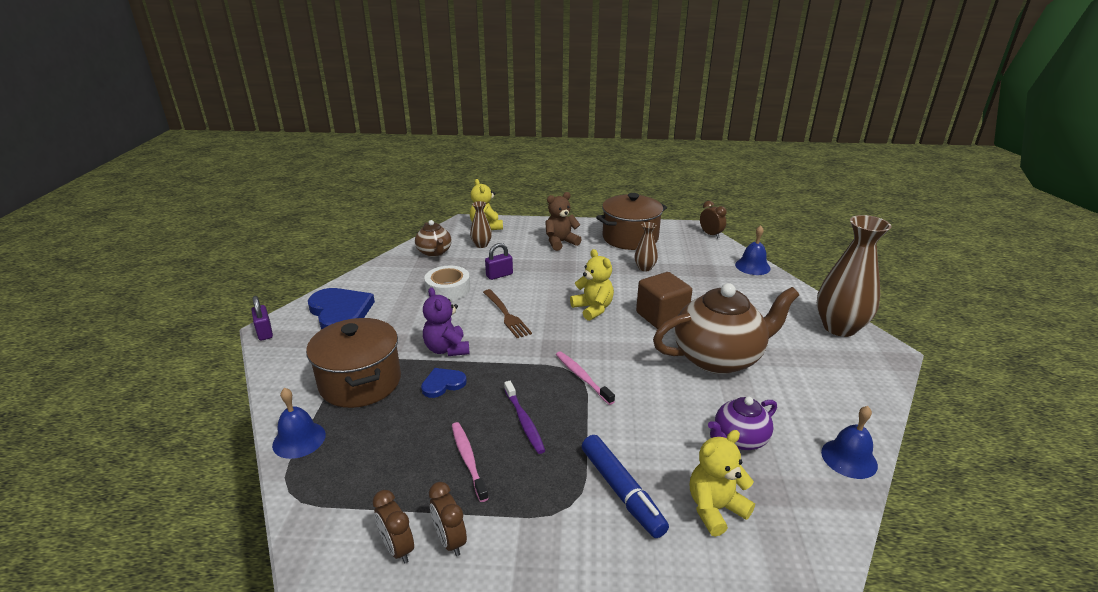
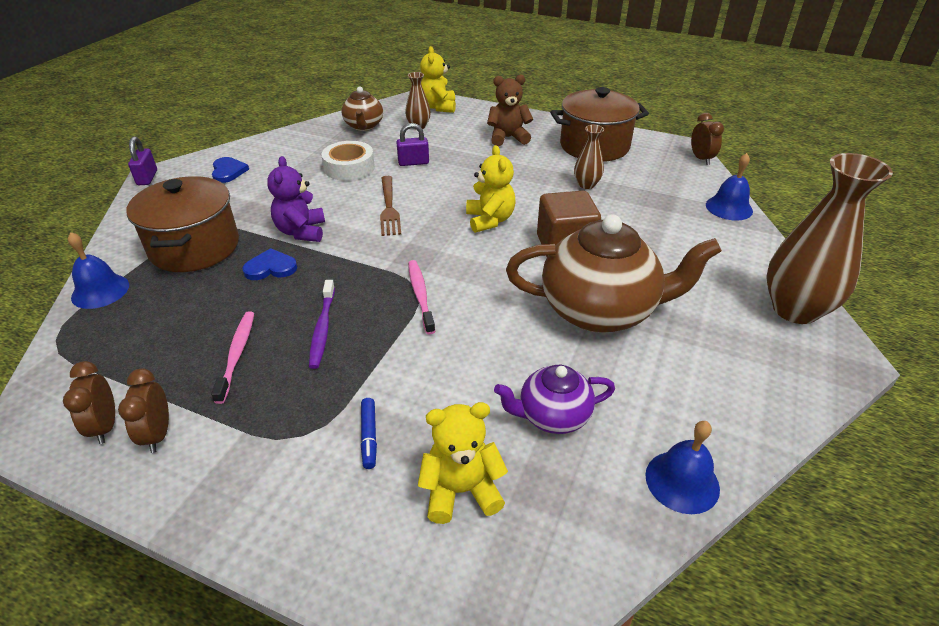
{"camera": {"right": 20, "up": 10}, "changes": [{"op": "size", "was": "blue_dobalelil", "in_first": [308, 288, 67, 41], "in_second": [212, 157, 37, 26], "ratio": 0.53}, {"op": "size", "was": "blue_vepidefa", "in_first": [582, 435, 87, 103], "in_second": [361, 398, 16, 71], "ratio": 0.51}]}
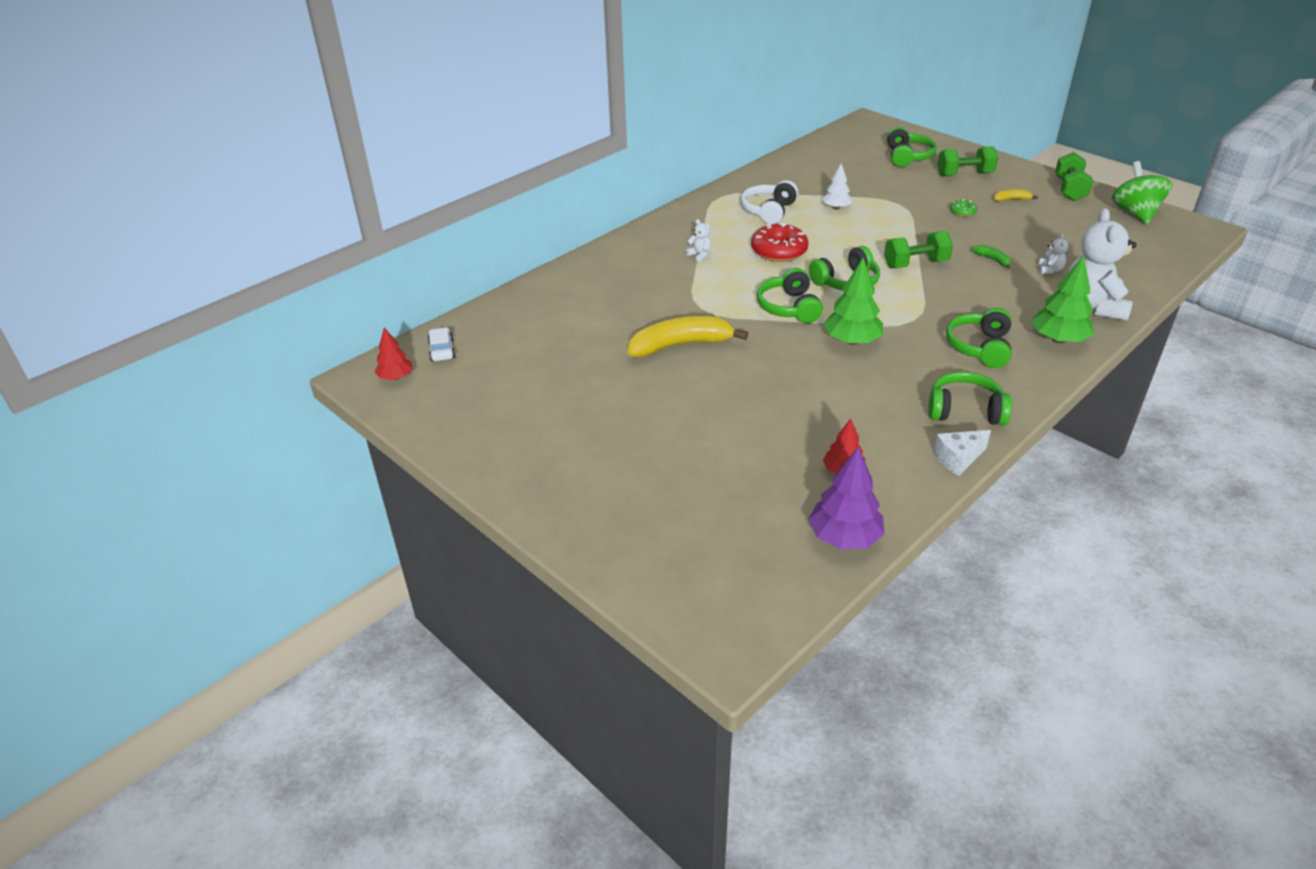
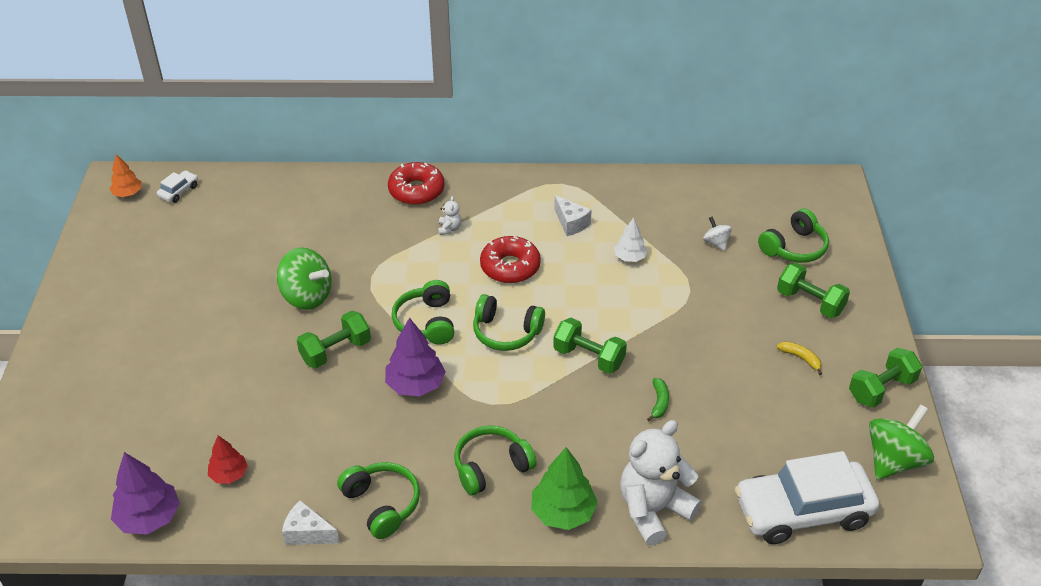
{"camera": {"right": 45, "up": 5}, "changes": [{"op": "missing", "was": "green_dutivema", "in_first": [950, 199, 27, 18]}, {"op": "missing", "was": "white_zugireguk", "in_first": [1039, 234, 29, 40]}, {"op": "appeared", "now": "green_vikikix", "in_second": [297, 311, 74, 57]}, {"op": "appeared", "now": "red_dutivema", "in_second": [388, 162, 57, 43]}, {"op": "appeared", "now": "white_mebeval", "in_second": [703, 217, 29, 34]}, {"op": "appeared", "now": "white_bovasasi", "in_second": [735, 451, 144, 93]}, {"op": "exchanged", "was": "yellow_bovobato", "now": "green_mebeval", "in_first": [628, 316, 120, 41], "in_second": [277, 247, 54, 63]}, {"op": "exchanged", "was": "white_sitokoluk", "now": "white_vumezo", "in_first": [741, 180, 57, 44], "in_second": [554, 195, 38, 41]}, {"op": "colour", "was": "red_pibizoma", "now": "orange_pibizoma", "in_first": [375, 328, 38, 52], "in_second": [109, 154, 33, 43]}, {"op": "colour", "was": "green_pibizoma", "now": "purple_pibizoma", "in_first": [824, 258, 59, 87], "in_second": [385, 318, 61, 78]}, {"op": "spun", "was": "green_sitokoluk", "in_first": [757, 268, 66, 55], "in_second": [391, 280, 63, 64], "clockwise": -45}]}
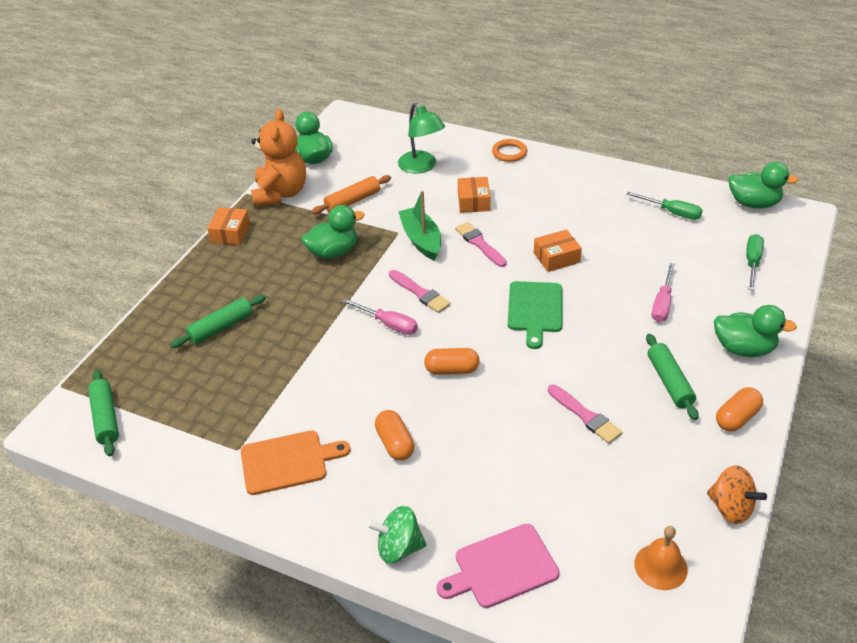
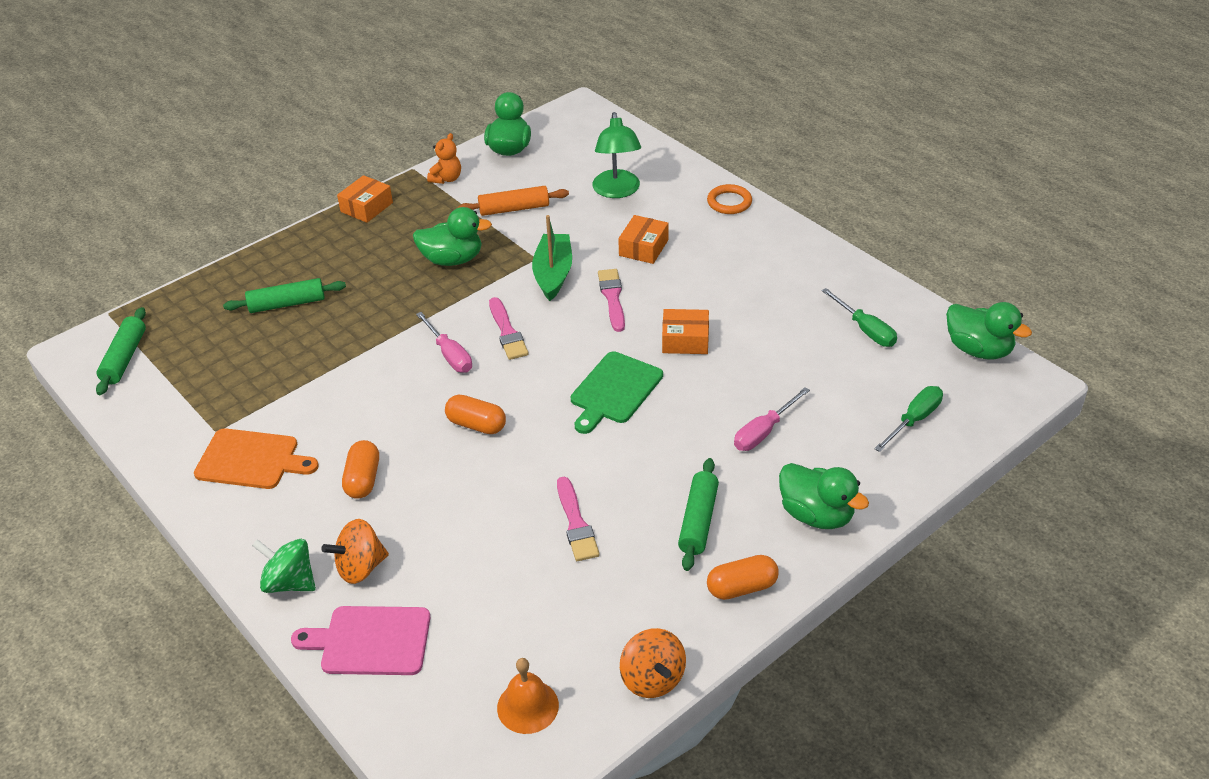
{"camera": {"right": 25, "up": 0}, "changes": [{"op": "appeared", "now": "orange_mebeval", "in_second": [321, 519, 68, 65]}, {"op": "size", "was": "orange_zugireguk", "in_first": [251, 109, 55, 98], "in_second": [427, 133, 34, 51], "ratio": 0.48}]}
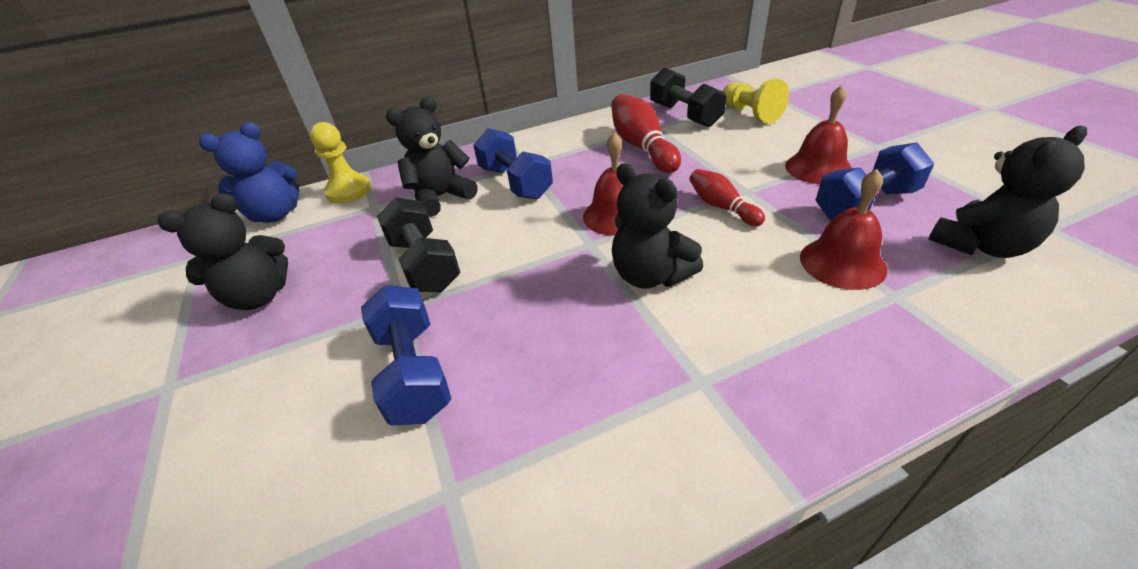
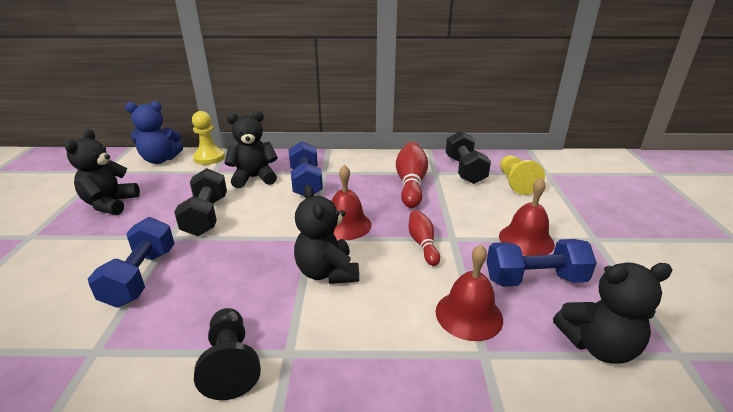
{"camera": {"right": 20, "up": -10}, "changes": [{"op": "appeared", "now": "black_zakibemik", "in_second": [194, 308, 67, 92]}, {"op": "spun", "was": "black_zugireguk", "in_first": [157, 193, 131, 117], "in_second": [65, 129, 75, 86], "clockwise": 105}]}
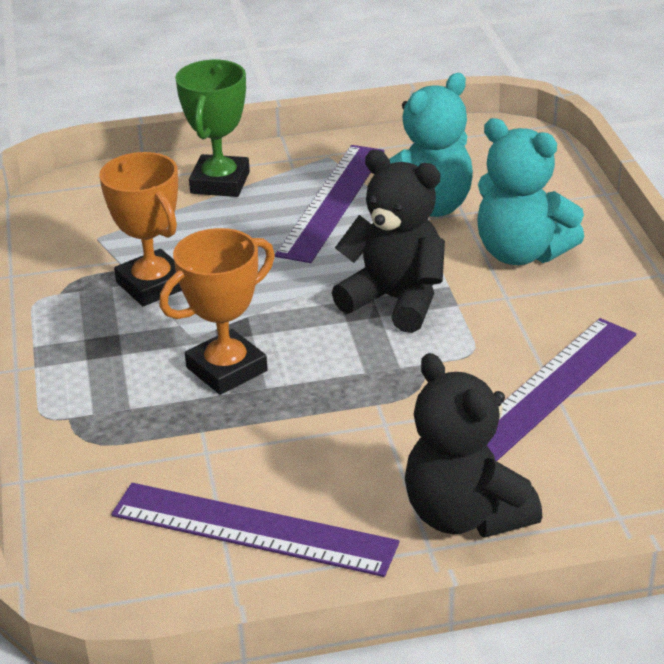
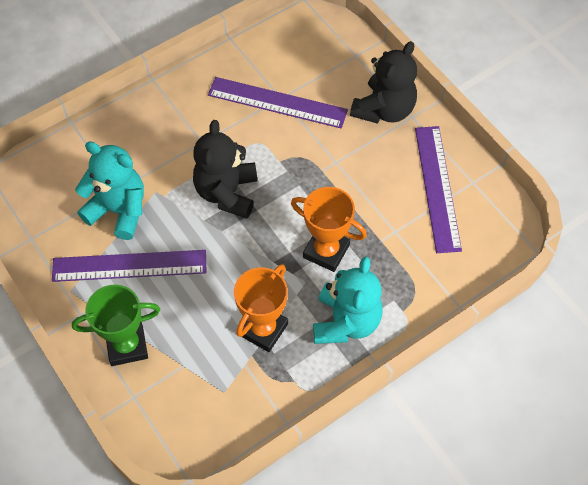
{"camera": {"right": -115, "up": 25}, "changes": [{"op": "relocated", "was": "turquoise_zugireguk", "in_first": [477, 118, 107, 147], "in_second": [313, 257, 69, 87]}]}
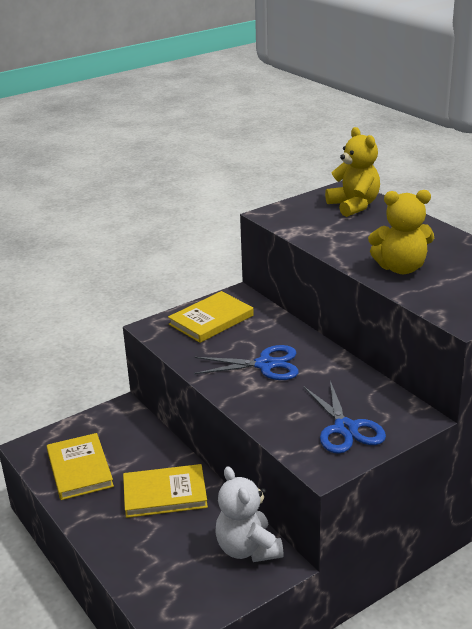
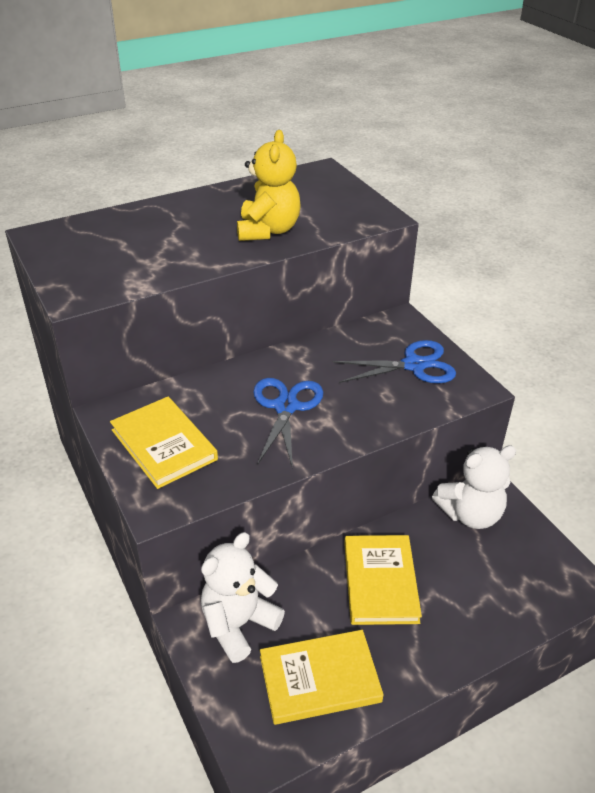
{"camera": {"right": -85, "up": 10}, "changes": [{"op": "missing", "was": "yellow_zugireguk", "in_first": [325, 127, 55, 90]}, {"op": "appeared", "now": "white_zugireguk", "in_second": [201, 532, 84, 131]}]}
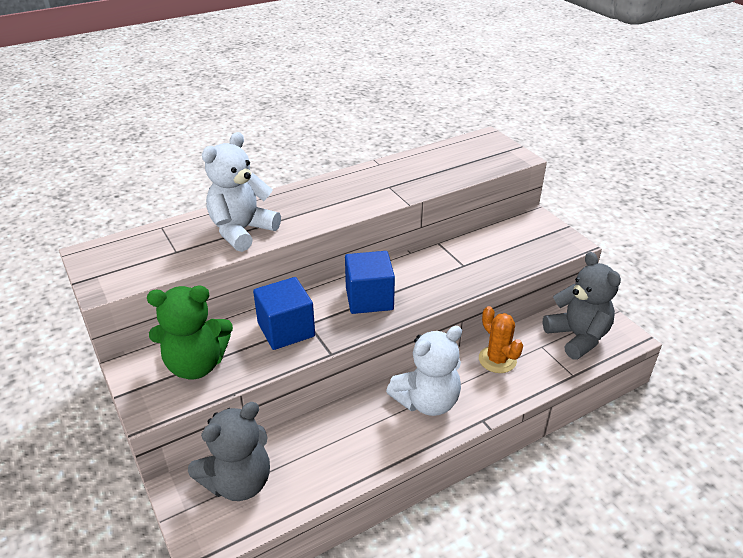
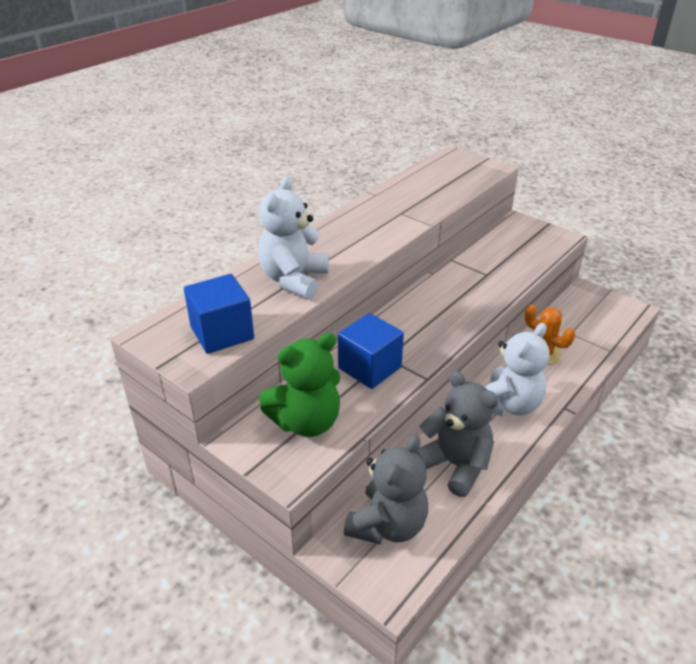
{"camera": {"right": -20, "up": 0}, "changes": [{"op": "relocated", "was": "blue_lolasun", "in_first": [345, 251, 50, 63], "in_second": [184, 274, 70, 80]}, {"op": "relocated", "was": "grey_zugireguk", "in_first": [543, 252, 78, 108], "in_second": [416, 371, 82, 126]}]}
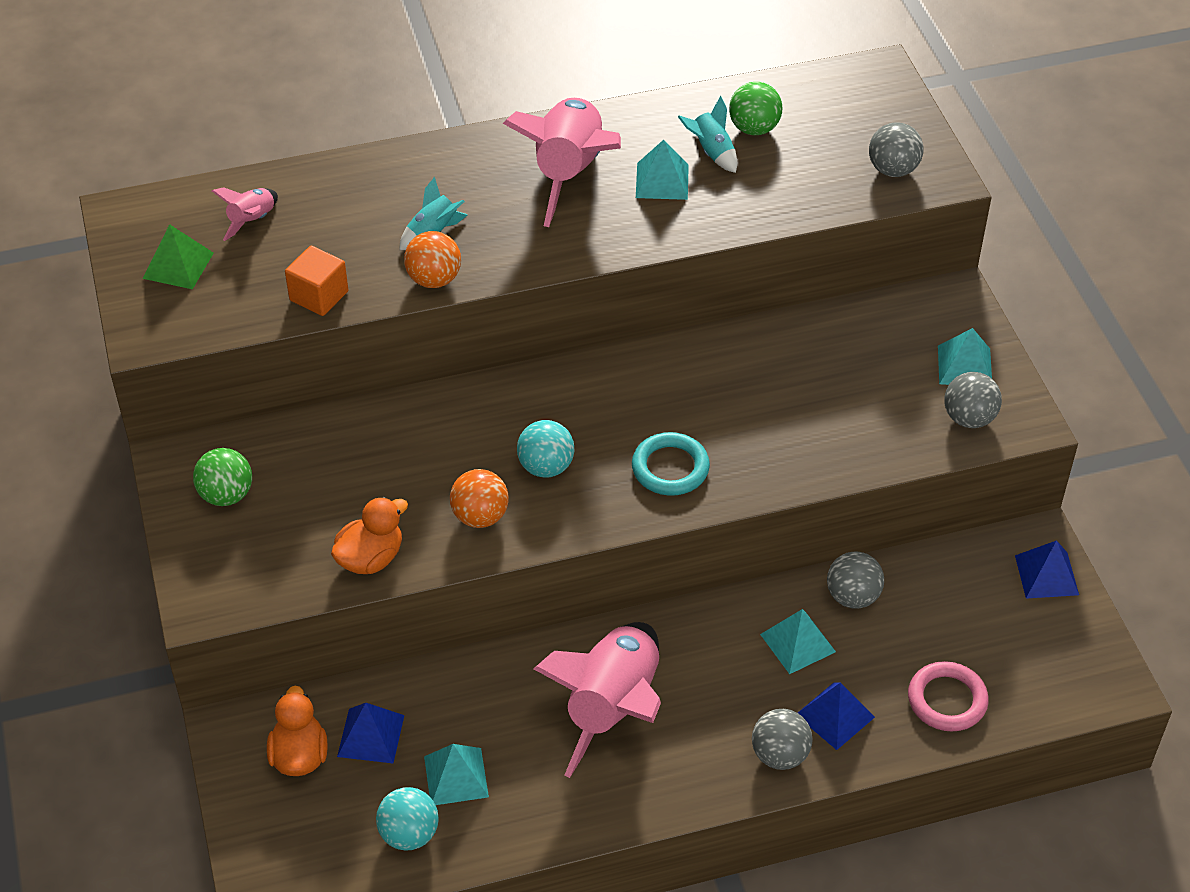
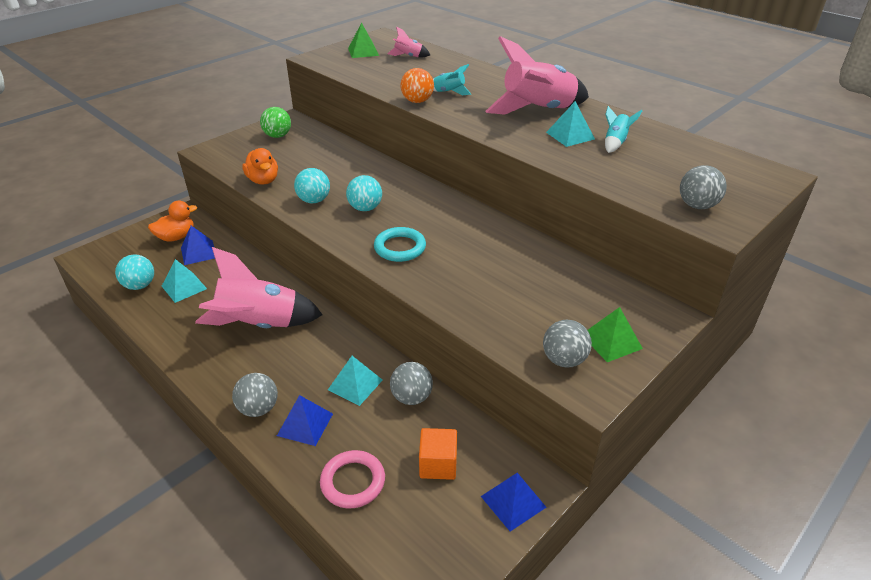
{"camera": {"right": 60, "up": -10}, "changes": [{"op": "missing", "was": "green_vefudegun", "in_first": [729, 82, 53, 53]}, {"op": "relocated", "was": "orange_lolasun", "in_first": [285, 246, 63, 70], "in_second": [419, 428, 38, 52]}, {"op": "colour", "was": "orange_vefudegun", "now": "turquoise_vefudegun", "in_first": [450, 469, 59, 59], "in_second": [294, 168, 36, 35]}, {"op": "colour", "was": "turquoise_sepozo", "now": "green_sepozo", "in_first": [938, 328, 54, 57], "in_second": [588, 307, 55, 55]}, {"op": "spun", "was": "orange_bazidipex", "in_first": [331, 497, 77, 77], "in_second": [242, 148, 36, 37], "clockwise": 45}]}
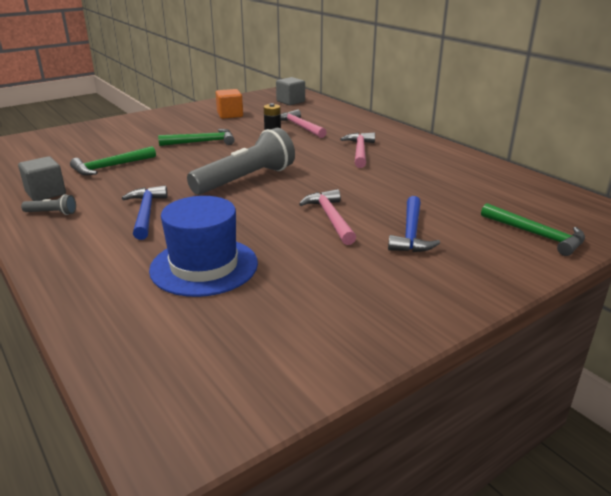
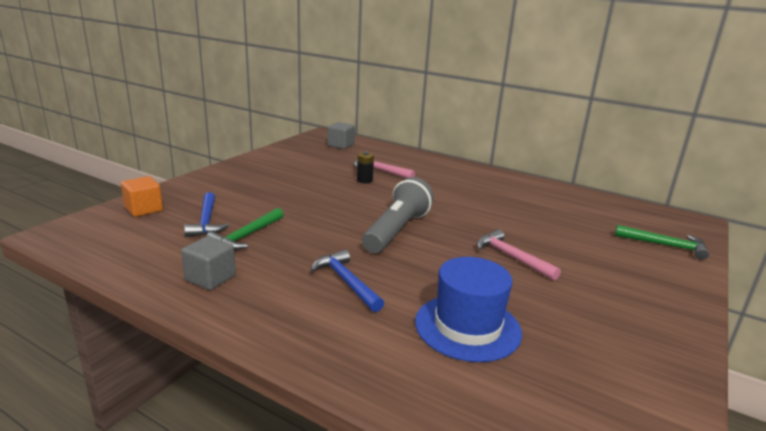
{"camera": {"right": -25, "up": -5}, "changes": [{"op": "missing", "was": "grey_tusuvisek", "in_first": [21, 194, 55, 21]}, {"op": "missing", "was": "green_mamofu", "in_first": [158, 129, 77, 17]}, {"op": "missing", "was": "pink_mamofu", "in_first": [340, 132, 35, 36]}, {"op": "relocated", "was": "orange_lolasun", "in_first": [216, 89, 27, 30], "in_second": [121, 176, 42, 41]}, {"op": "relocated", "was": "blue_mamofu", "in_first": [388, 196, 52, 56], "in_second": [184, 192, 45, 45]}]}
